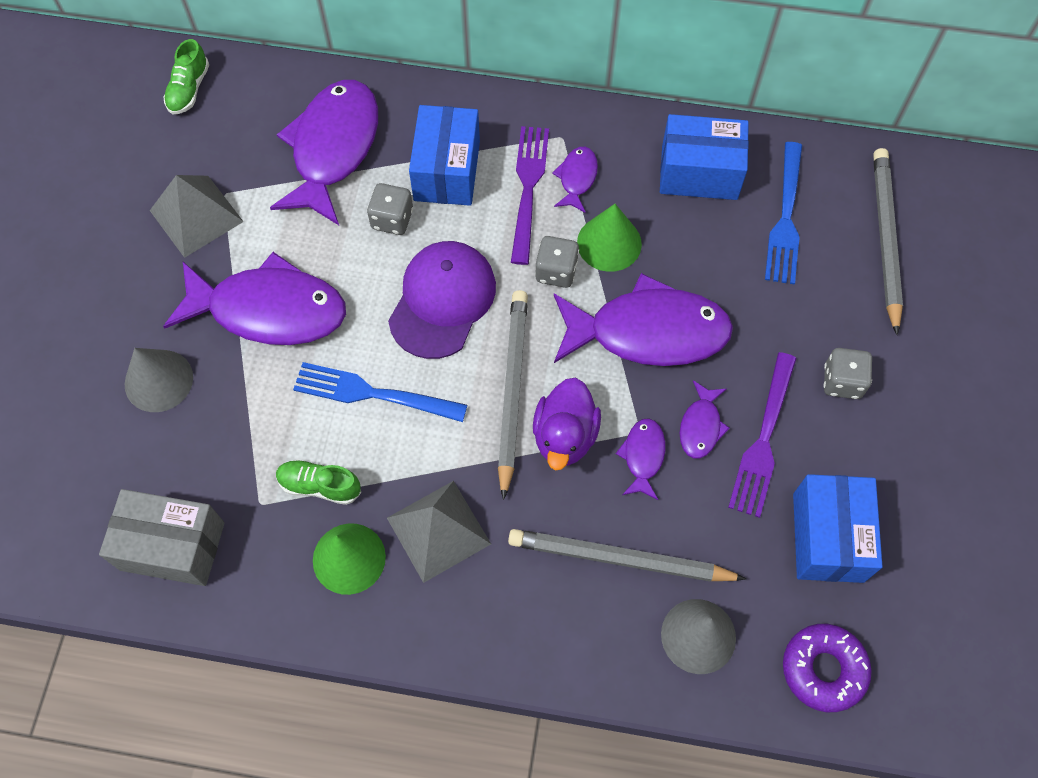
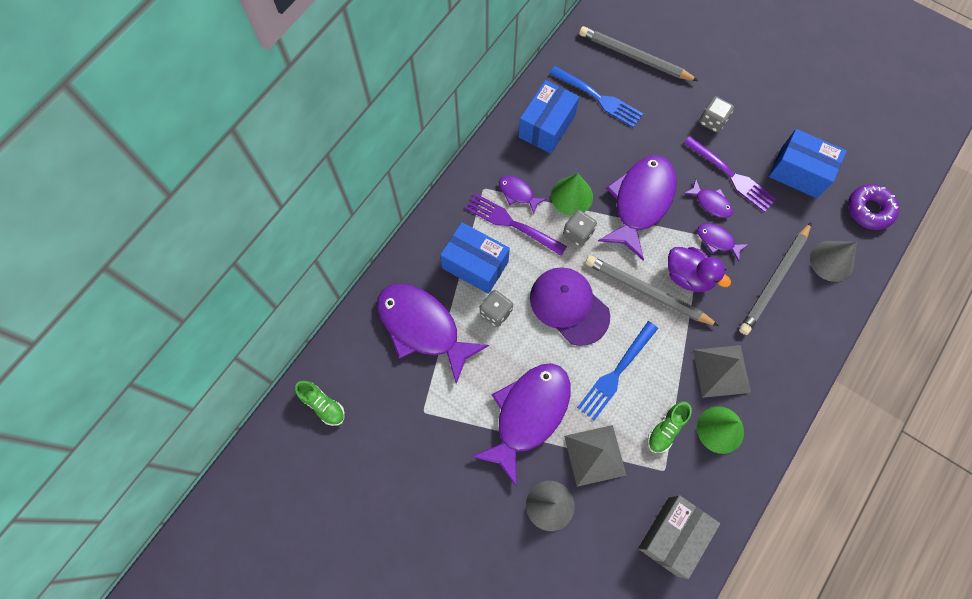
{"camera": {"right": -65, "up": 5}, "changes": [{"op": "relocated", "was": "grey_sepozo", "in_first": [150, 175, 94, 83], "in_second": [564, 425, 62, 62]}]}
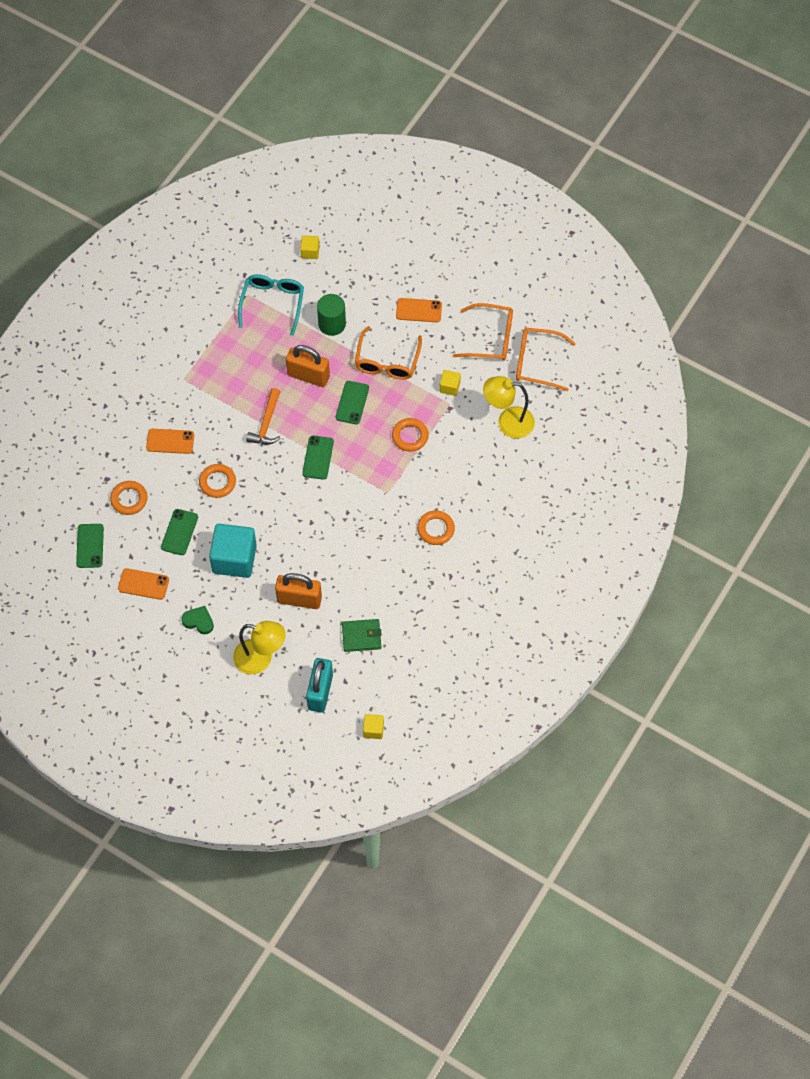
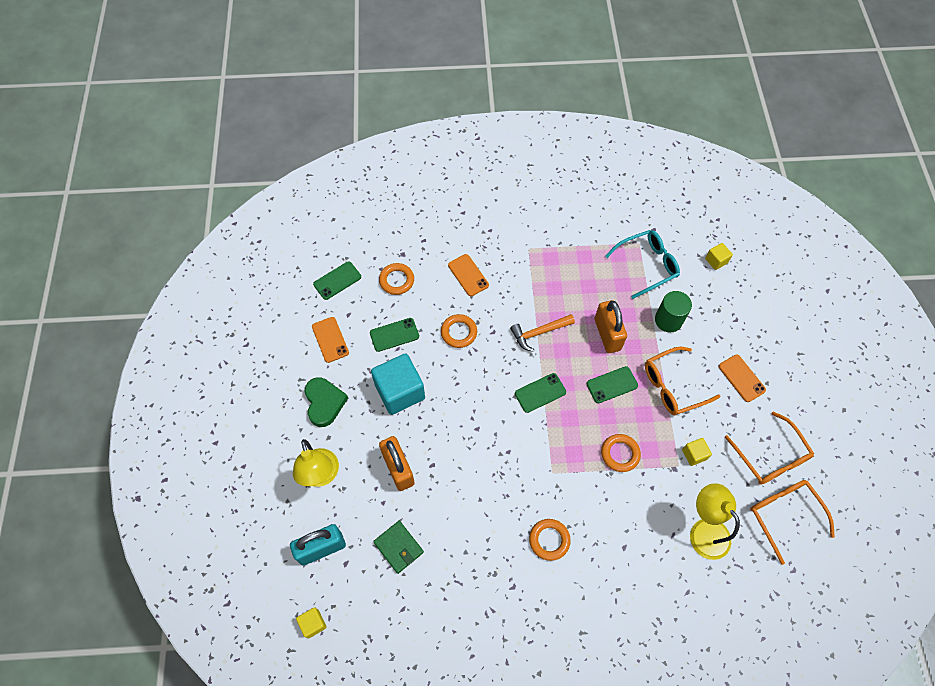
{"camera": {"right": 55, "up": 0}, "changes": [{"op": "size", "was": "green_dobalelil", "in_first": [181, 606, 33, 28], "in_second": [305, 377, 43, 50], "ratio": 1.52}]}
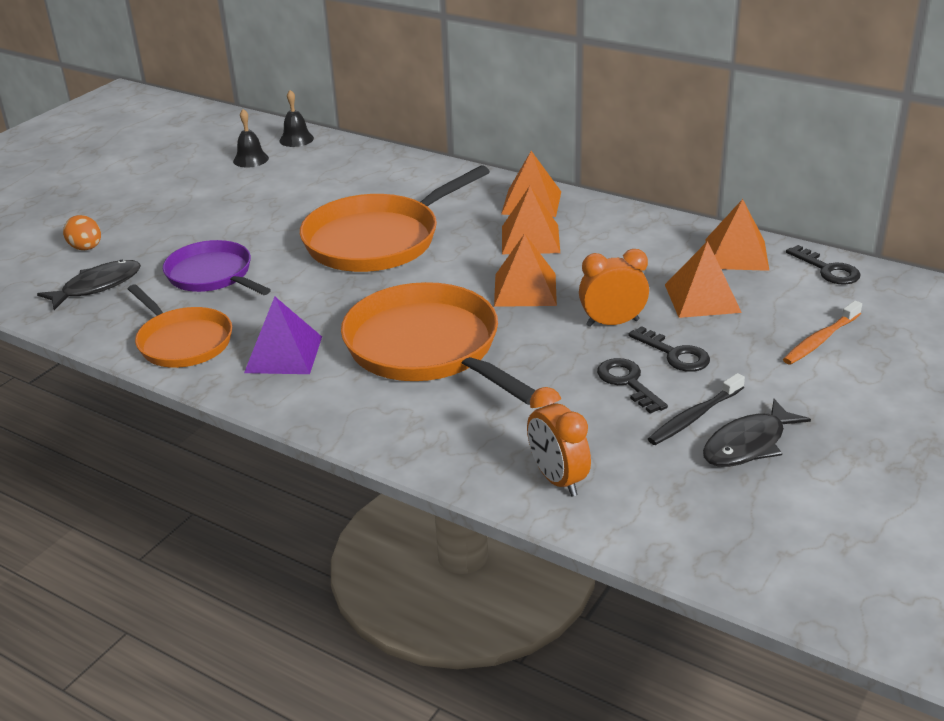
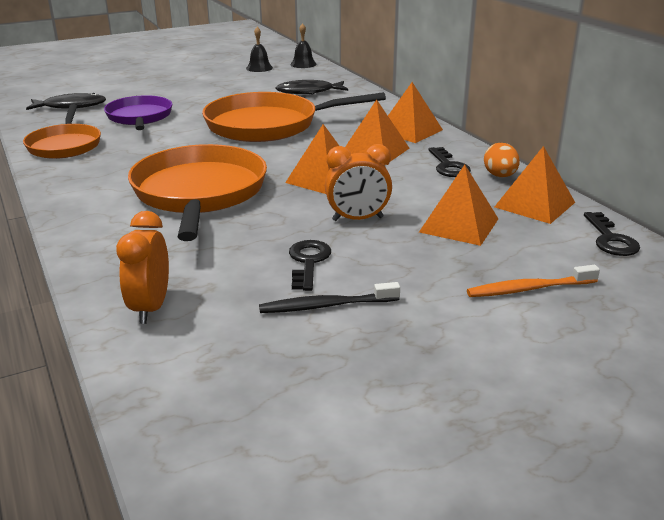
{"camera": {"right": 30, "up": -5}, "changes": [{"op": "missing", "was": "purple_sepozo", "in_first": [244, 296, 78, 78]}, {"op": "relocated", "was": "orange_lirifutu", "in_first": [63, 215, 38, 35], "in_second": [484, 143, 36, 34]}, {"op": "relocated", "was": "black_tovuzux", "in_first": [628, 326, 82, 46], "in_second": [429, 147, 42, 30]}, {"op": "relocated", "was": "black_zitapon", "in_first": [703, 399, 108, 68], "in_second": [276, 80, 72, 15]}, {"op": "spun", "was": "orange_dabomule", "in_first": [579, 249, 70, 78], "in_second": [325, 144, 67, 77], "clockwise": 150}]}
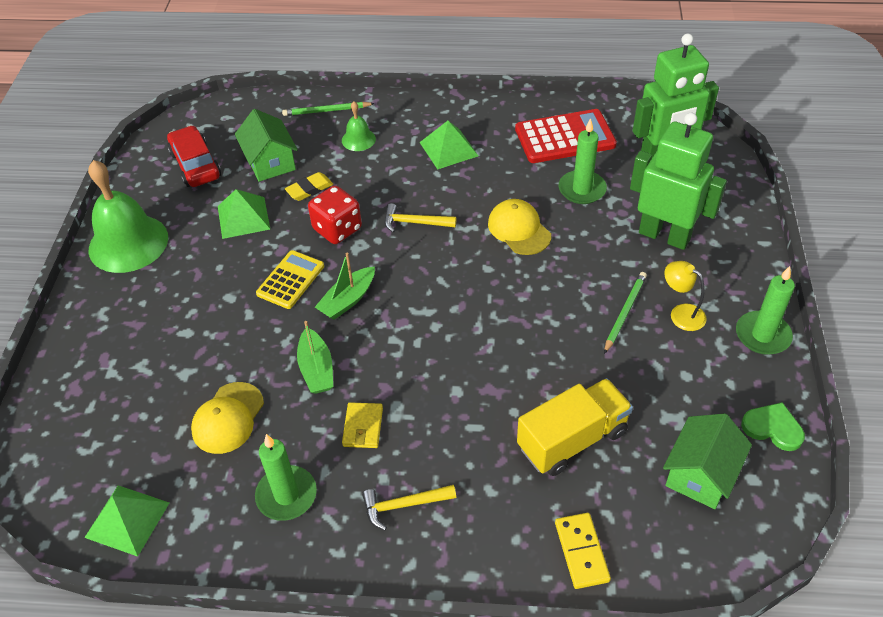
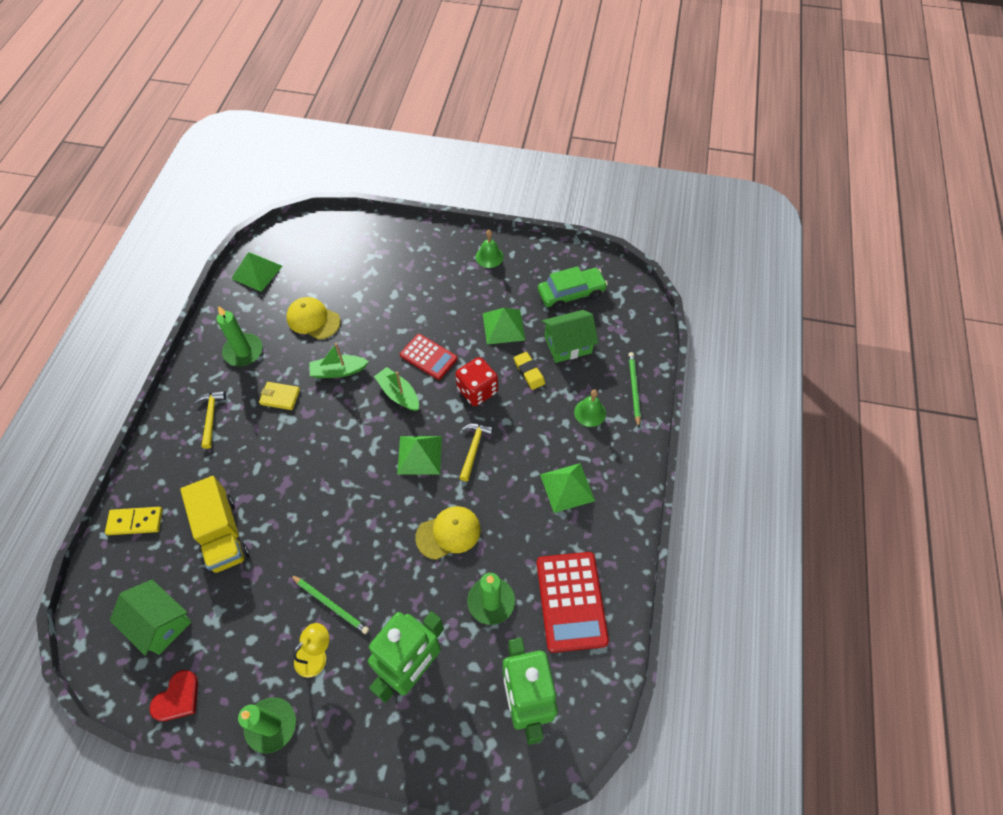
{"camera": {"right": 95, "up": 10}, "changes": [{"op": "appeared", "now": "green_sepozo", "in_second": [397, 436, 45, 39]}, {"op": "colour", "was": "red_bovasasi", "now": "green_bovasasi", "in_first": [167, 125, 54, 62], "in_second": [538, 266, 70, 44]}, {"op": "colour", "was": "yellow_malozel", "now": "red_malozel", "in_first": [256, 250, 68, 59], "in_second": [400, 334, 58, 46]}, {"op": "colour", "was": "green_dobalelil", "now": "red_dobalelil", "in_first": [741, 402, 64, 49], "in_second": [149, 670, 49, 51]}, {"op": "size", "was": "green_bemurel", "in_first": [88, 160, 80, 113], "in_second": [476, 230, 28, 38], "ratio": 0.48}]}
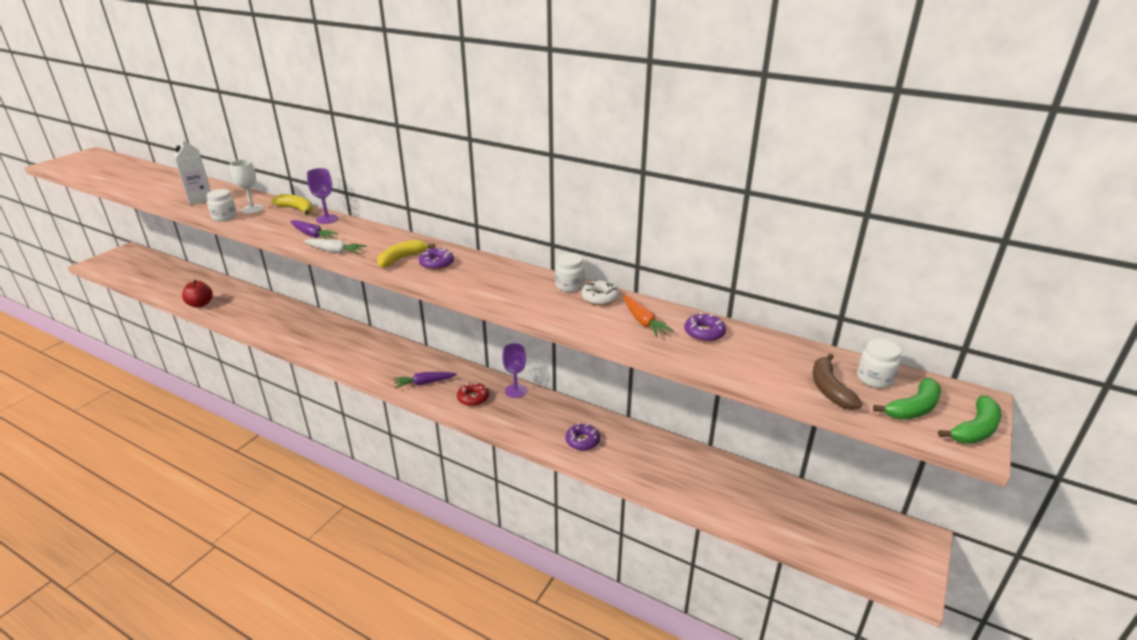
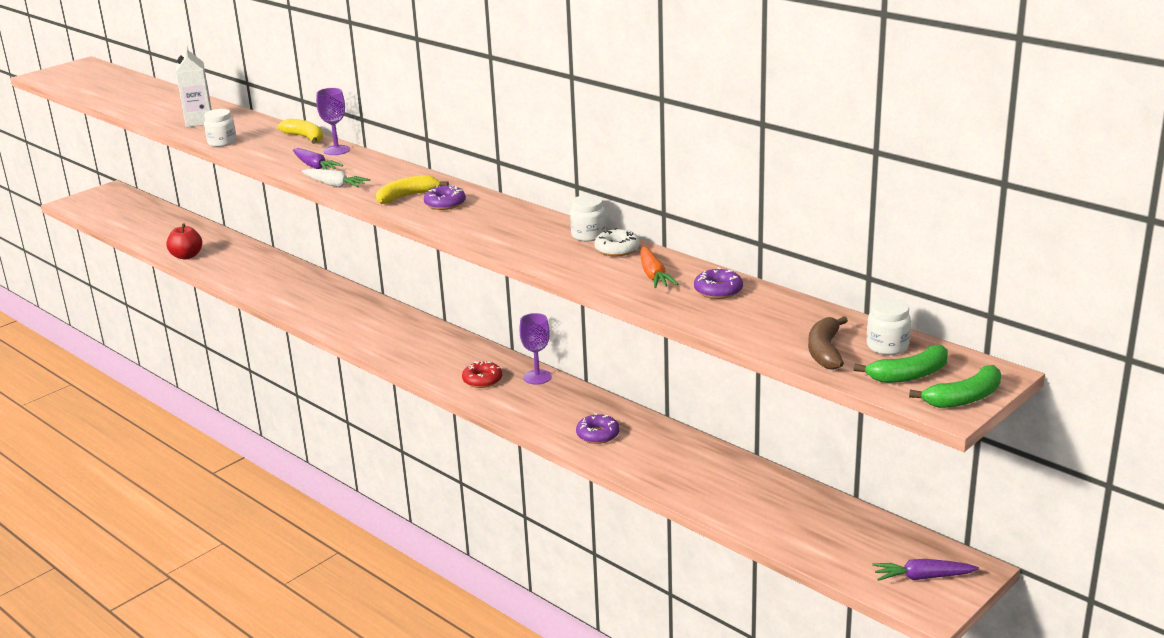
{"camera": {"right": 15, "up": -5}, "changes": [{"op": "missing", "was": "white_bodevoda", "in_first": [230, 159, 34, 55]}, {"op": "relocated", "was": "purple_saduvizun", "in_first": [394, 372, 63, 16], "in_second": [873, 559, 106, 22]}]}
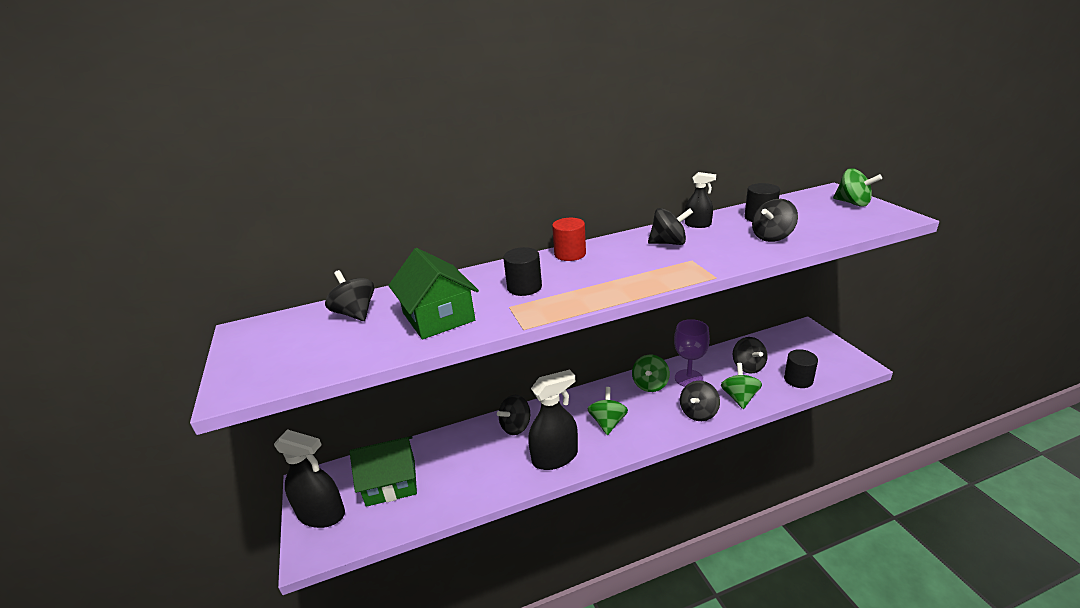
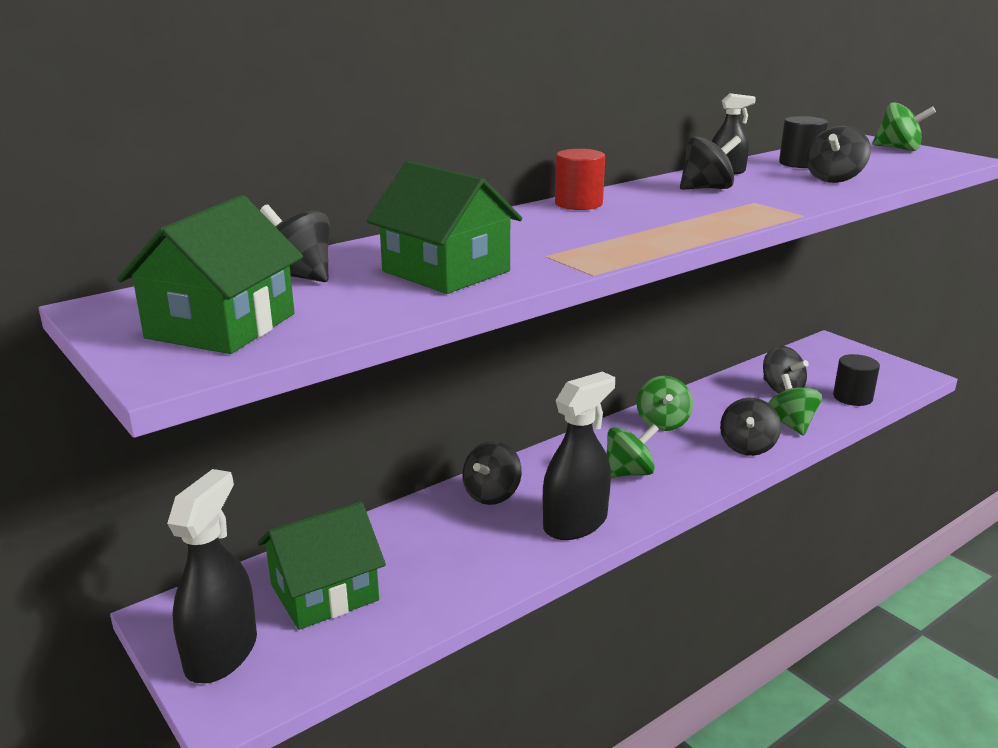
{"camera": {"right": -20, "up": -5}, "changes": [{"op": "missing", "was": "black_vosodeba", "in_first": [503, 247, 39, 49]}, {"op": "missing", "was": "purple_bodevoda", "in_first": [674, 319, 36, 68]}, {"op": "appeared", "now": "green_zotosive", "in_second": [117, 195, 186, 159]}, {"op": "spun", "was": "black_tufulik", "in_first": [274, 429, 71, 99], "in_second": [167, 469, 90, 214], "clockwise": -75}, {"op": "spun", "was": "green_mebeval", "in_first": [588, 387, 40, 48], "in_second": [606, 424, 53, 54], "clockwise": 75}]}
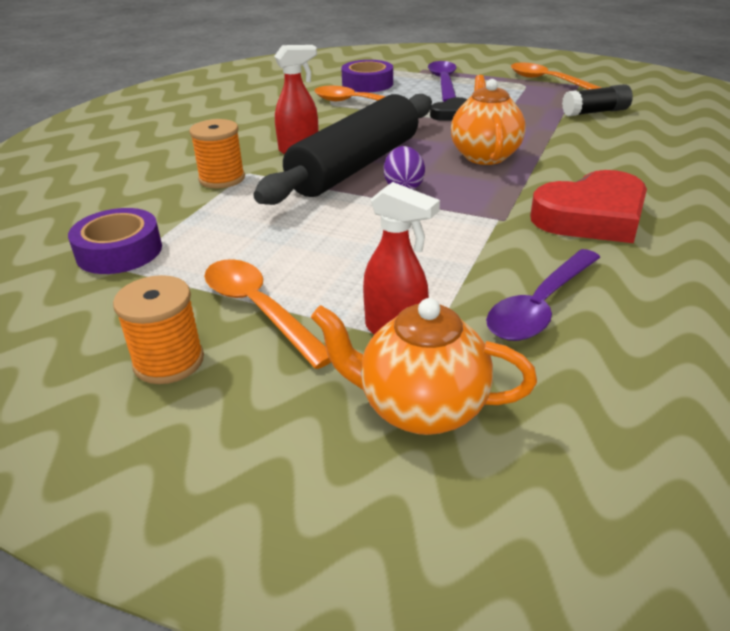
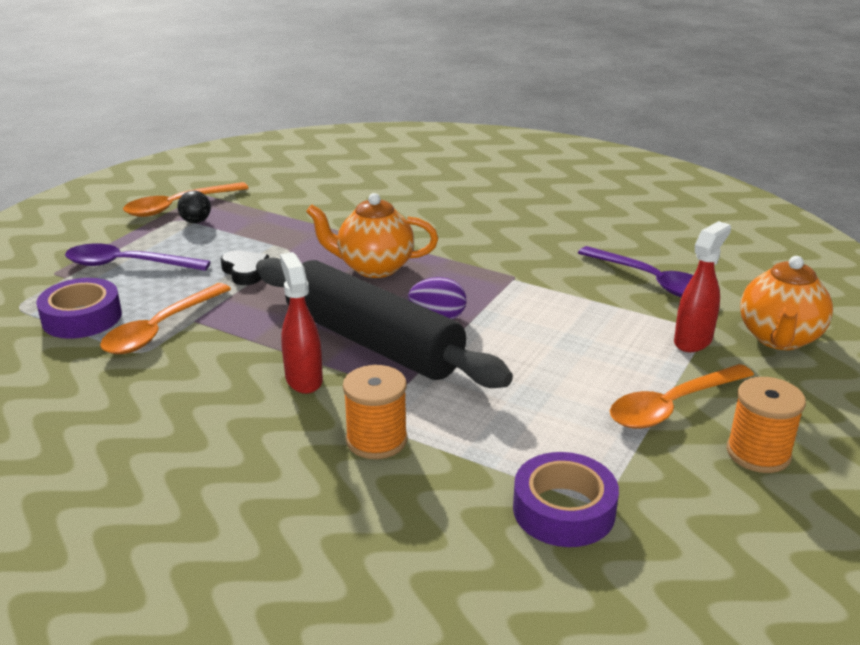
{"camera": {"right": -85, "up": -5}, "changes": [{"op": "missing", "was": "red_dobalelil", "in_first": [530, 170, 117, 73]}, {"op": "missing", "was": "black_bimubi", "in_first": [562, 84, 71, 32]}, {"op": "appeared", "now": "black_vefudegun", "in_second": [178, 191, 33, 32]}]}
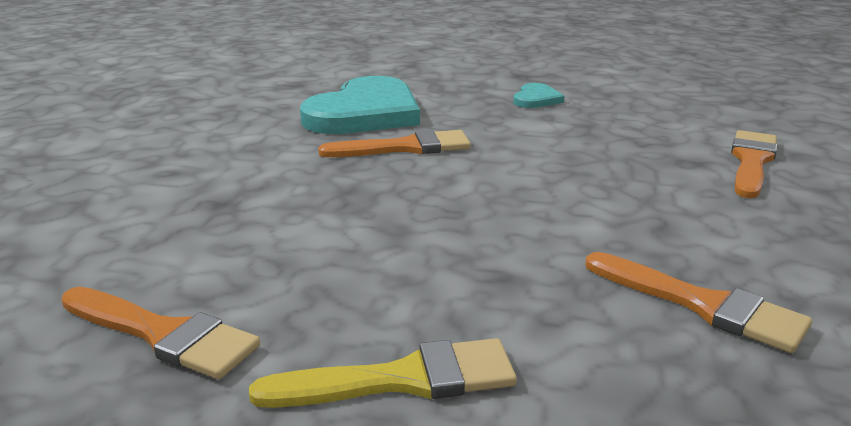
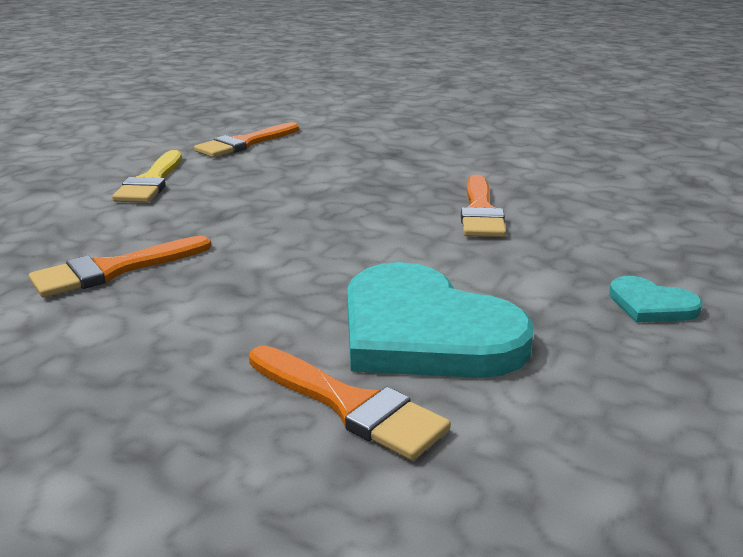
{"camera": {"right": 105, "up": 0}, "changes": [{"op": "relocated", "was": "turquoise_dobalelil", "in_first": [300, 76, 120, 58], "in_second": [347, 262, 187, 116]}]}
